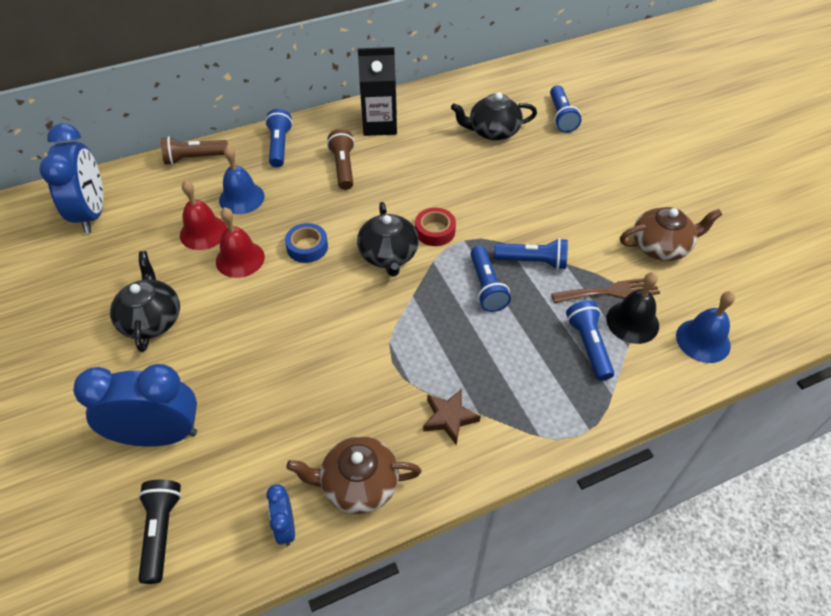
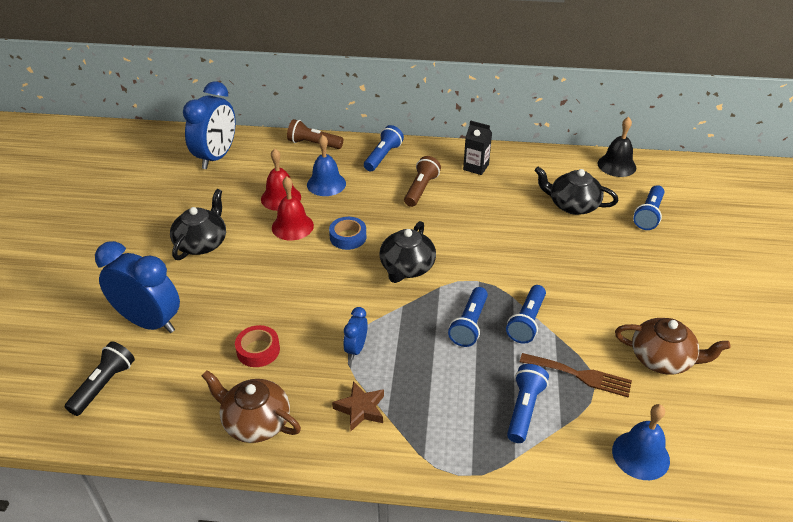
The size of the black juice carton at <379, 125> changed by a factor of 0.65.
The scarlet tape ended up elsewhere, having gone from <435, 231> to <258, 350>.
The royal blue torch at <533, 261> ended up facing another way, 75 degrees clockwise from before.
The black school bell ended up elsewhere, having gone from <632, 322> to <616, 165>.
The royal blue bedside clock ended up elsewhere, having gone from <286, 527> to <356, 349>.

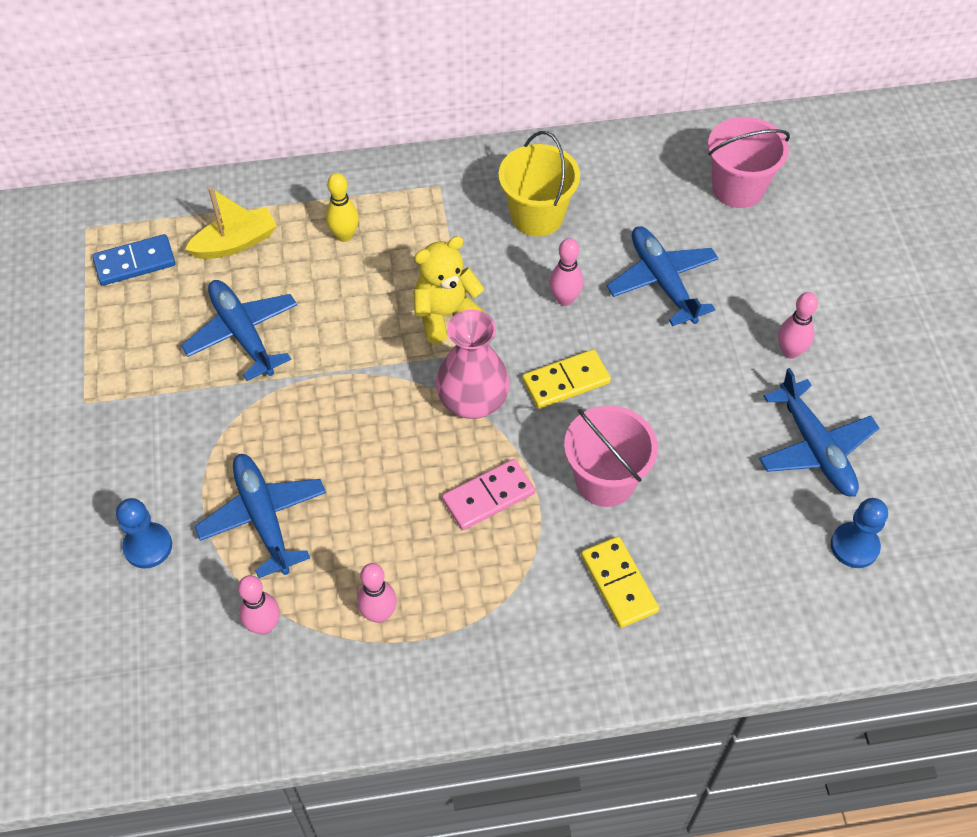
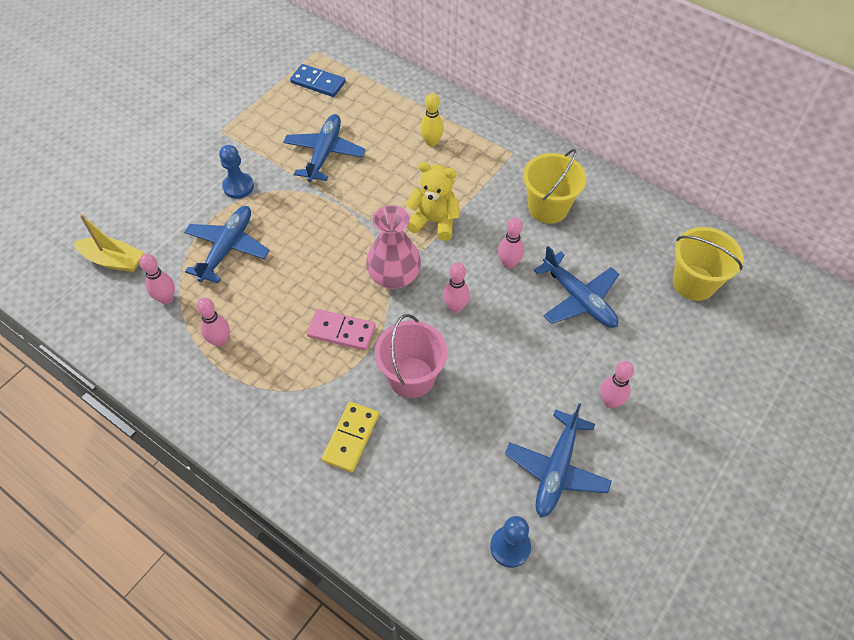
What was the rose-pink pail at <738, 188> turned into the yellow pail at <694, 283>.
The yellow boat ended up elsewhere, having gone from <235, 243> to <113, 260>.
The royal blue aeroplane at <662, 281> ended up facing another way, 120 degrees clockwise from before.
Where the yellow domino piece stood at <566, 381>, the rose-pink bowling pin came to stand at <455, 307>.
The royal blue chess pawn ended up elsewhere, having gone from <148, 546> to <238, 187>.

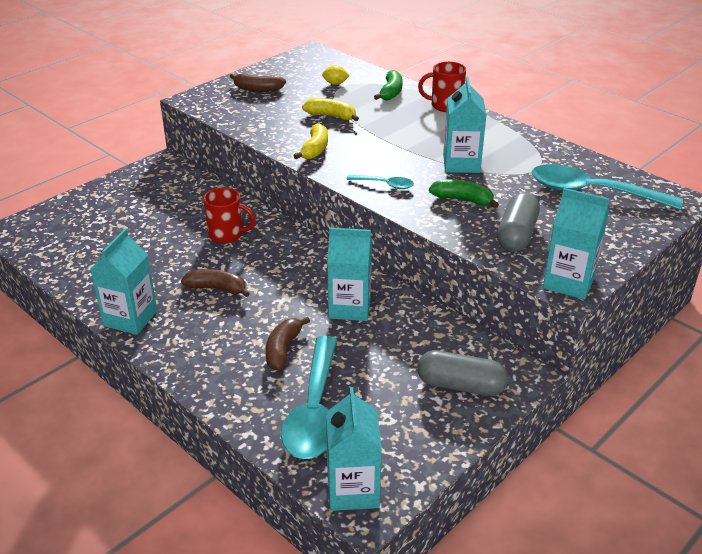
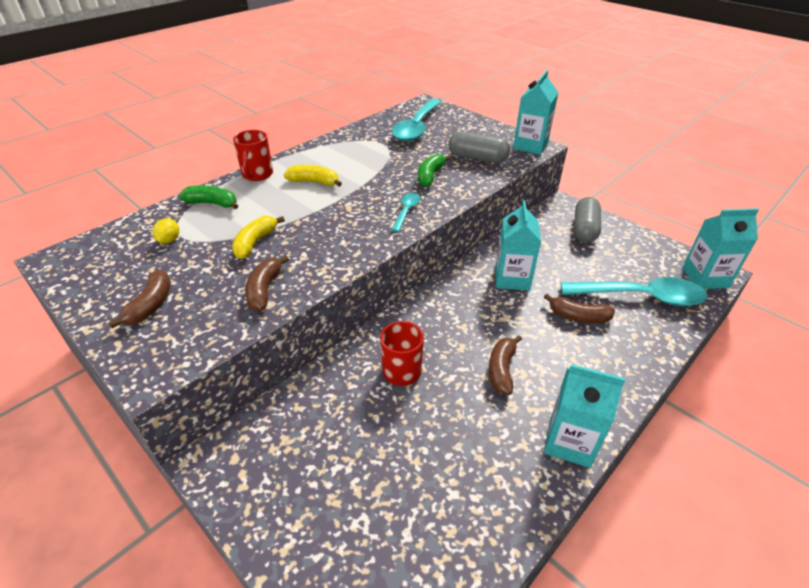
The second view lost the teal juice carton at <461, 164>.
The yellow banana ended up elsewhere, having gone from <315, 149> to <314, 182>.
The second view gained the brown banana at <264, 290>.

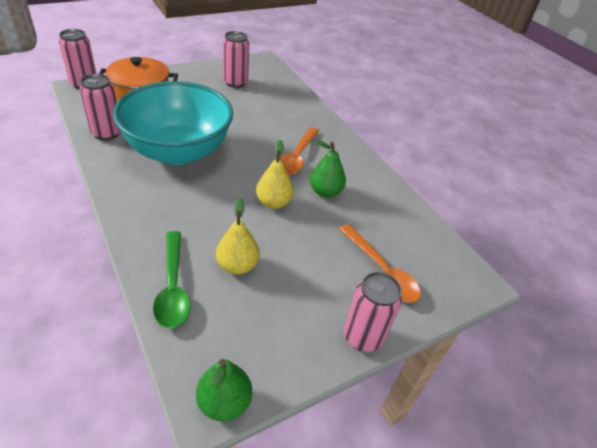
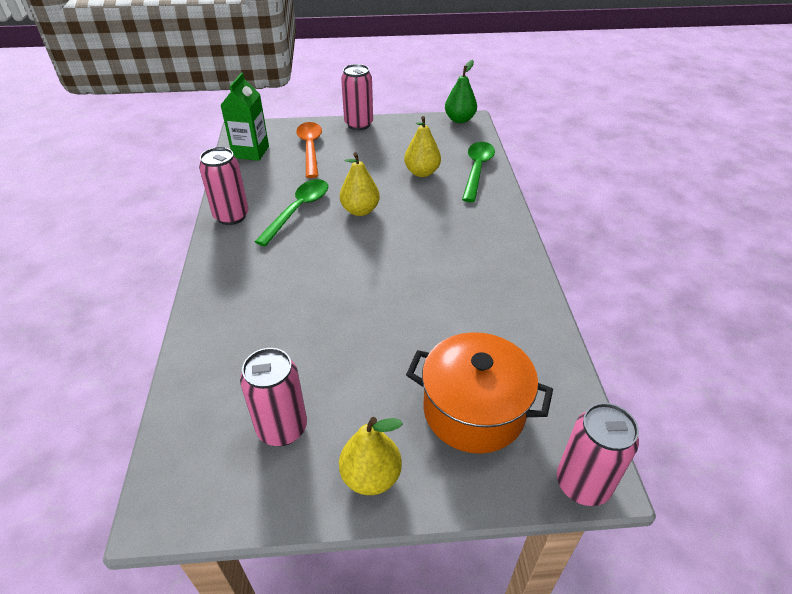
The rose-pink can ended up elsewhere, having gone from <106, 133> to <231, 216>.
The second view lost the teal deep dish at <178, 151>.
The second view lost the orange spoon at <296, 157>.
Where the emerald pear fruit stood at <325, 192>, the emerald spoon came to stand at <298, 210>.
The second view gained the emerald juice carton at <251, 152>.
The second view gained the yellow pear fruit at <371, 476>.

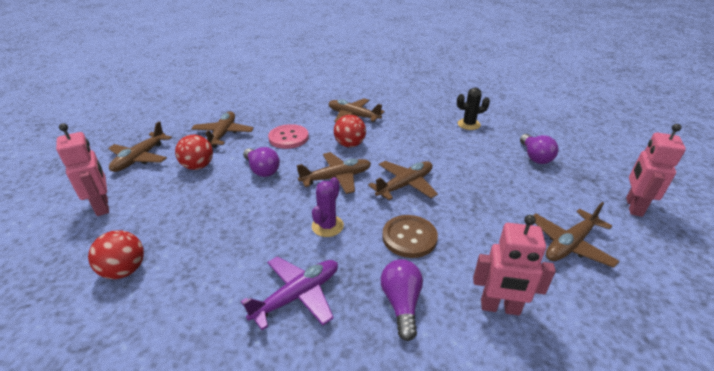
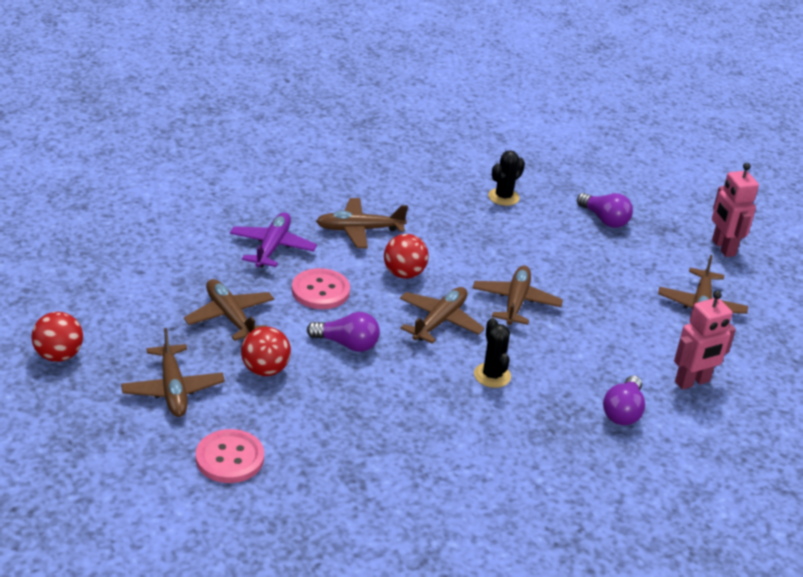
Where the rose-pink toy robot stood at <103, 206>, the rose-pink button came to stand at <229, 458>.
What was the royal purple saguaro cactus at <327, 226> turned into the black saguaro cactus at <492, 375>.
The second view lost the brown button at <409, 237>.
The scarlet play ball ended up elsewhere, having gone from <124, 270> to <59, 355>.
The royal purple aeroplane ended up elsewhere, having gone from <297, 295> to <272, 247>.
The royal purple light bulb at <401, 303> ended up facing another way, 120 degrees counterclockwise from before.

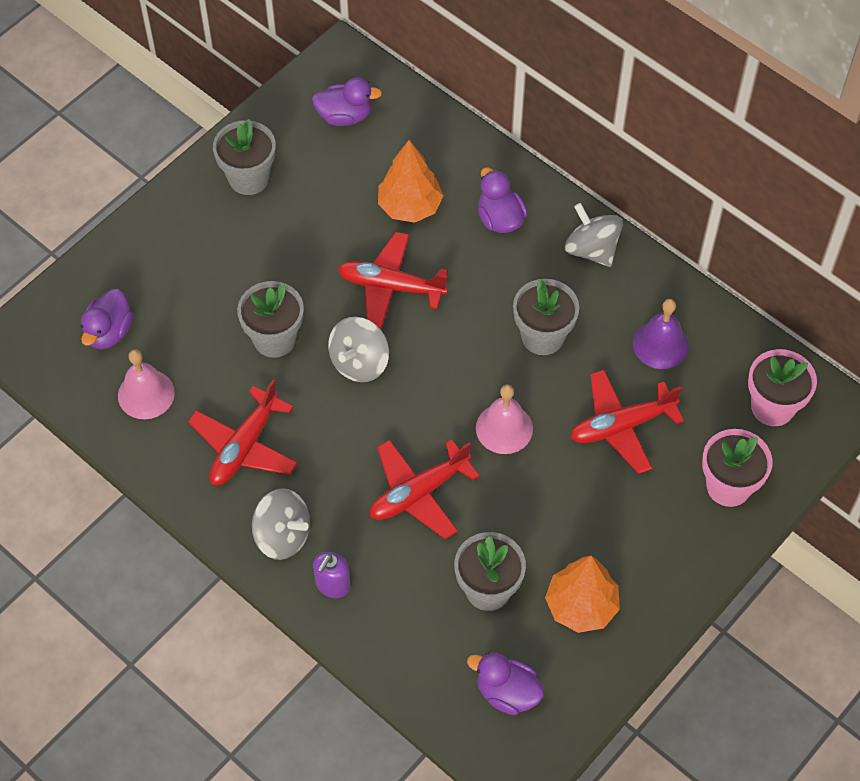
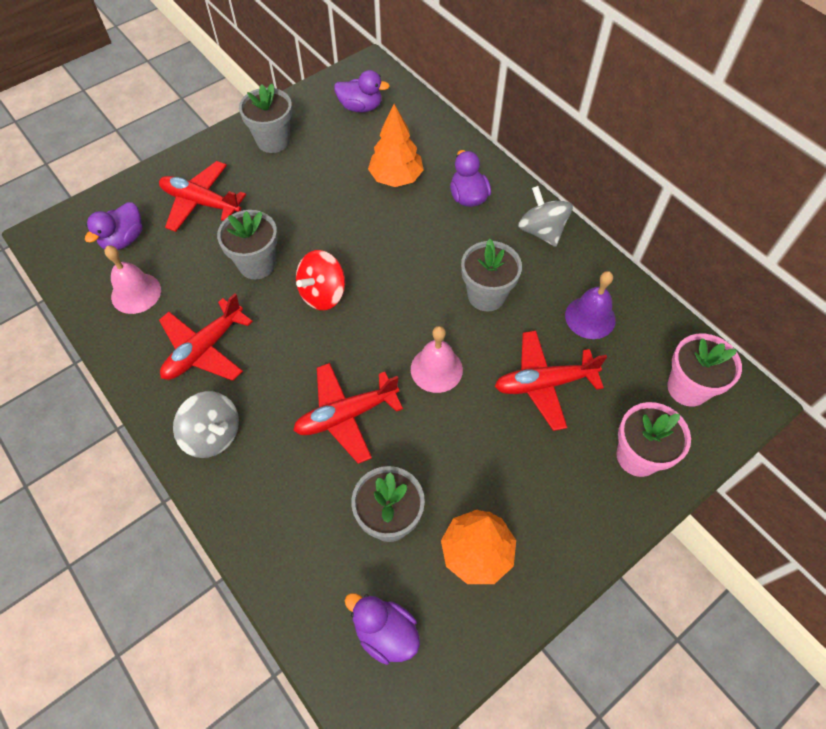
The scarlet aeroplane ended up elsewhere, having gone from <391, 287> to <201, 202>.
What was the gray whirligig at <359, 362> turned into the scarlet whirligig at <323, 294>.
The second view lost the royal purple soap pump at <332, 585>.

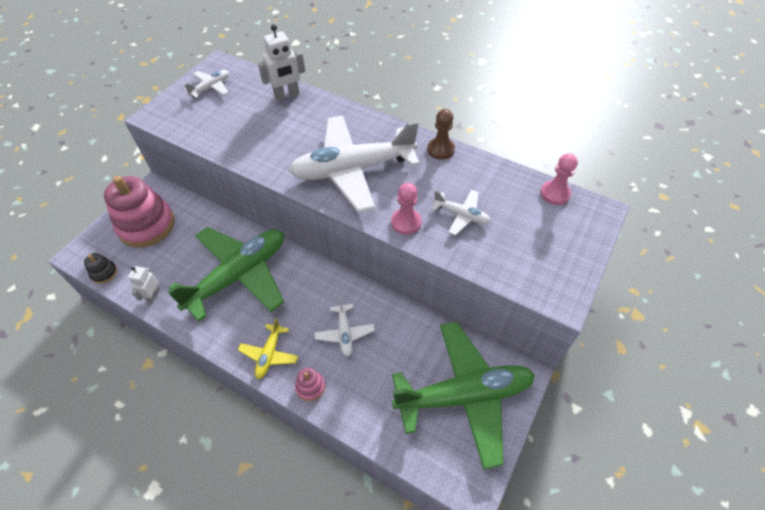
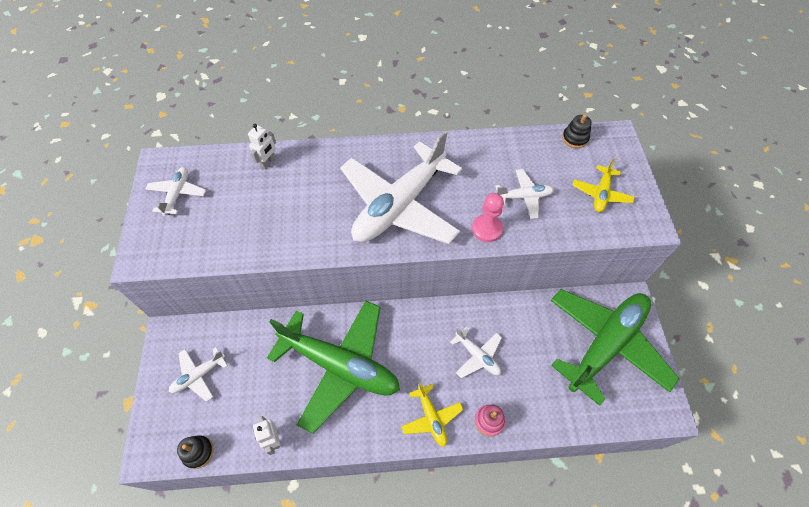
The size of the snow-white toy robot at <287, 95> changed by a factor of 0.63.
The second view lost the brown chess pawn at <440, 149>.
Where the rose-pink chess pawn stood at <555, 193>, the black stacking toy came to stand at <575, 138>.
Where the rose-pink stacking toy stood at <146, 225>, the snow-white aeroplane came to stand at <199, 375>.
The emerald aeroplane at <238, 276> ended up facing another way, 105 degrees clockwise from before.
The second view gained the yellow aeroplane at <601, 194>.

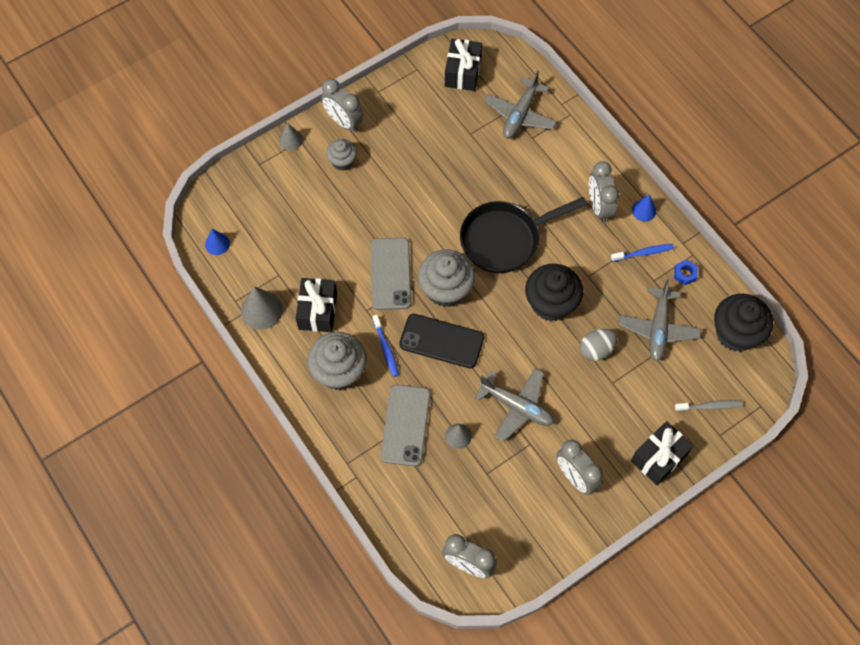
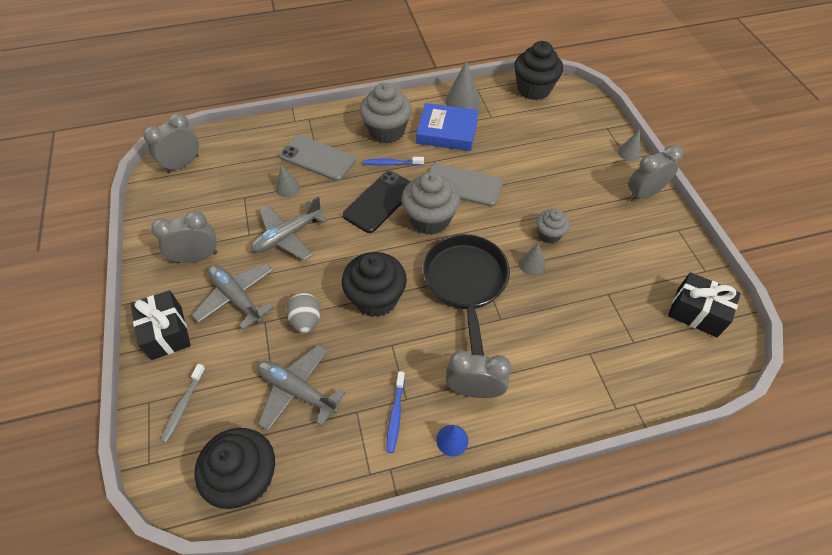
The gray aeroplane ended up elsewhere, having gone from <520, 114> to <237, 298>.
The gray muffin ended up elsewhere, having gone from <342, 161> to <549, 234>.
Where the royal blue solid cone stood at <217, 244>, the black muffin came to stand at <533, 89>.
The second view lost the royal blue nut at <685, 274>.
Where the black gift stood at <318, 311>, the royal blue hardcover came to stand at <447, 131>.
The second view gained the gray solid cone at <532, 264>.

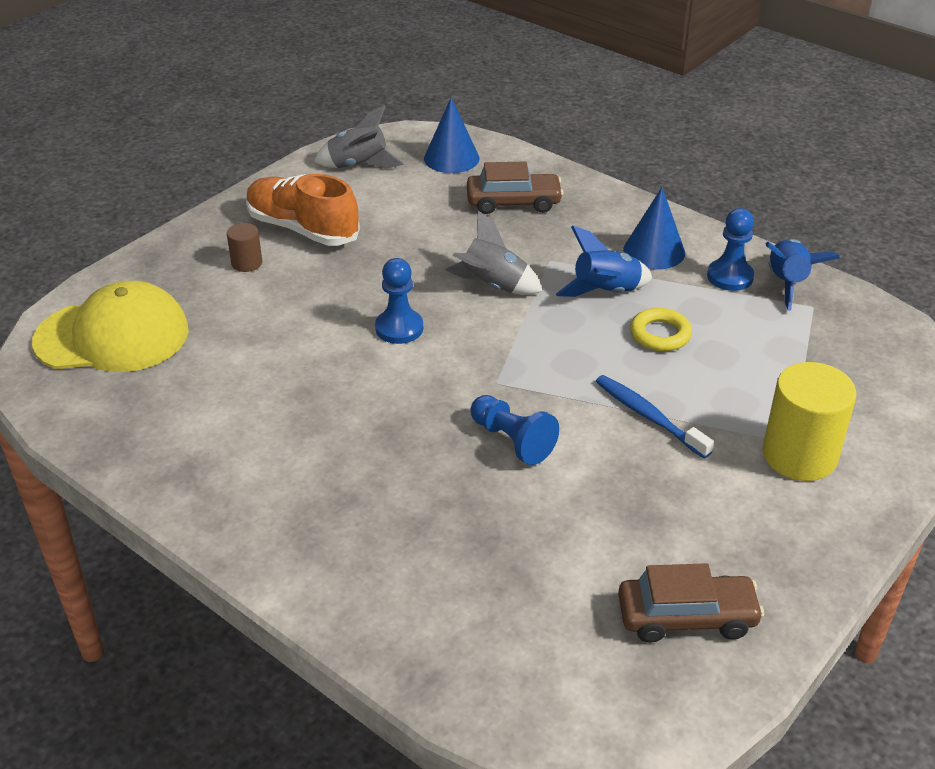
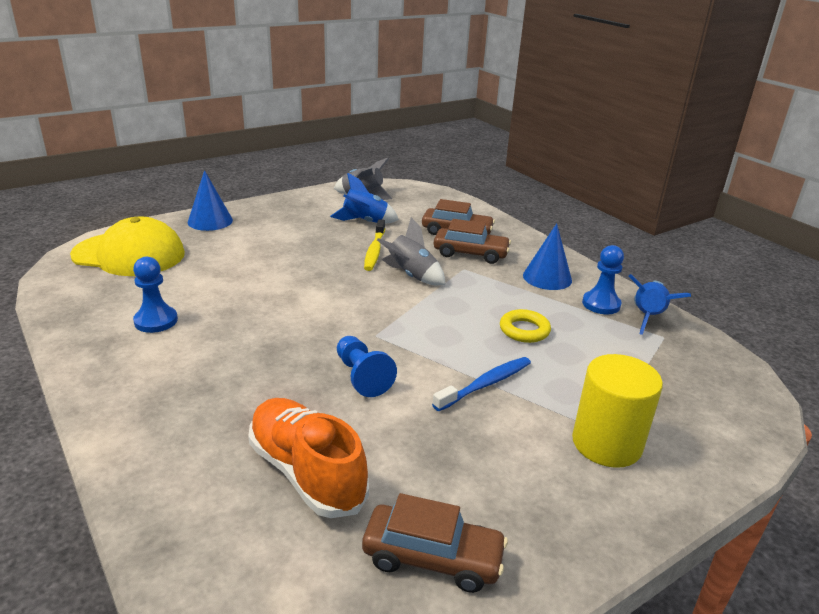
The royal blue solid cone ended up elsewhere, having gone from <451, 158> to <210, 221>.
The orange lace-up shoe ended up elsewhere, having gone from <303, 229> to <306, 472>.
The second view lost the brown cylinder at <247, 263>.
The royal blue toy rocket ended up elsewhere, having gone from <606, 292> to <364, 222>.
The royal blue chess pawn ended up elsewhere, having gone from <399, 328> to <156, 321>.
The royal blue tooth brush at <649, 417> ended up facing another way, 75 degrees clockwise from before.
The second view gained the yellow tooth brush at <374, 250>.
The second view gained the brown toy car at <470, 253>.

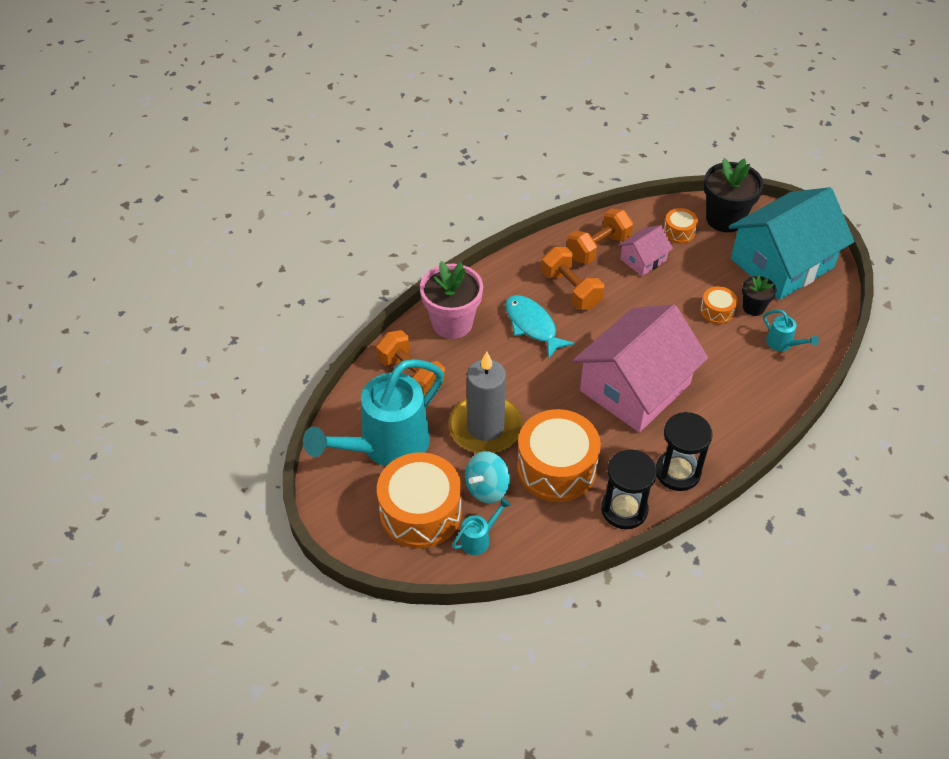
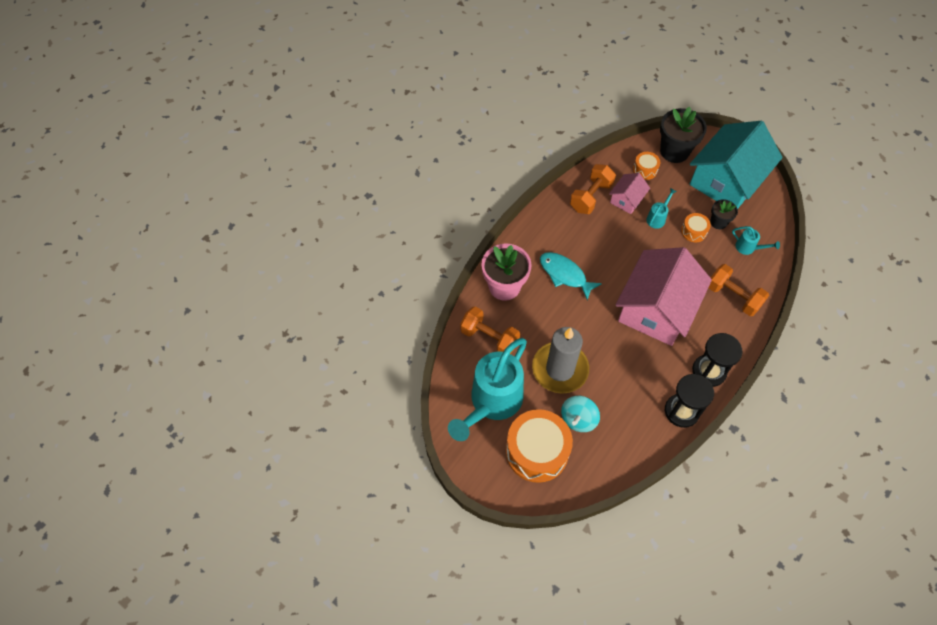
The orange dumbbell ended up elsewhere, having gone from <571, 290> to <733, 297>.
The second view lost the orange snare drum at <556, 467>.
The teal watering can ended up elsewhere, having gone from <478, 539> to <657, 218>.

